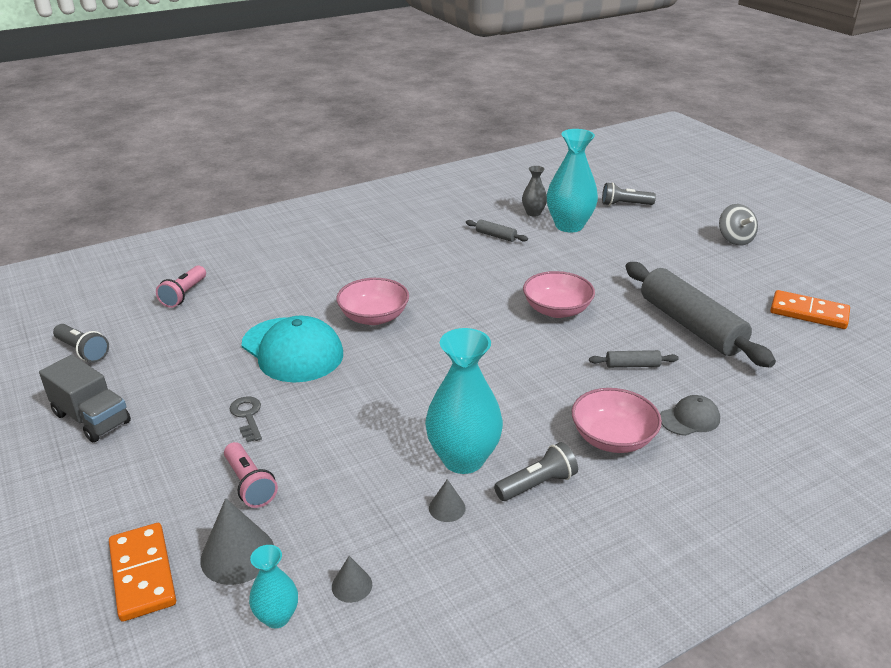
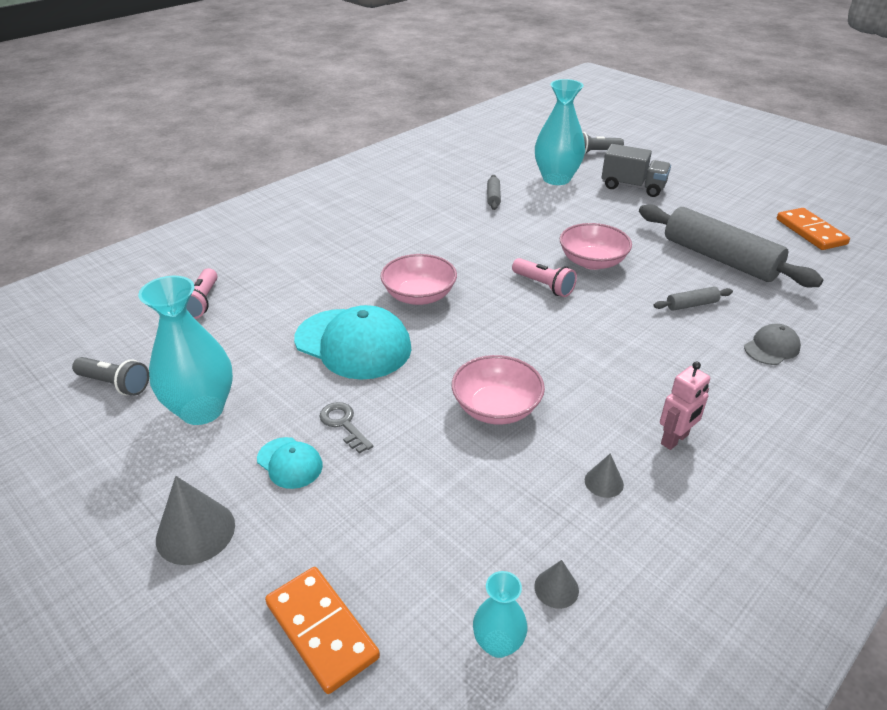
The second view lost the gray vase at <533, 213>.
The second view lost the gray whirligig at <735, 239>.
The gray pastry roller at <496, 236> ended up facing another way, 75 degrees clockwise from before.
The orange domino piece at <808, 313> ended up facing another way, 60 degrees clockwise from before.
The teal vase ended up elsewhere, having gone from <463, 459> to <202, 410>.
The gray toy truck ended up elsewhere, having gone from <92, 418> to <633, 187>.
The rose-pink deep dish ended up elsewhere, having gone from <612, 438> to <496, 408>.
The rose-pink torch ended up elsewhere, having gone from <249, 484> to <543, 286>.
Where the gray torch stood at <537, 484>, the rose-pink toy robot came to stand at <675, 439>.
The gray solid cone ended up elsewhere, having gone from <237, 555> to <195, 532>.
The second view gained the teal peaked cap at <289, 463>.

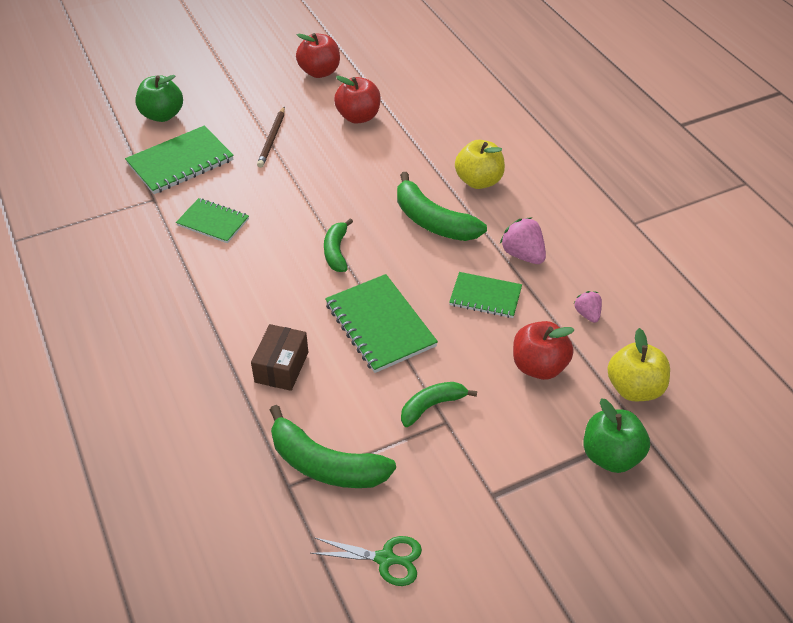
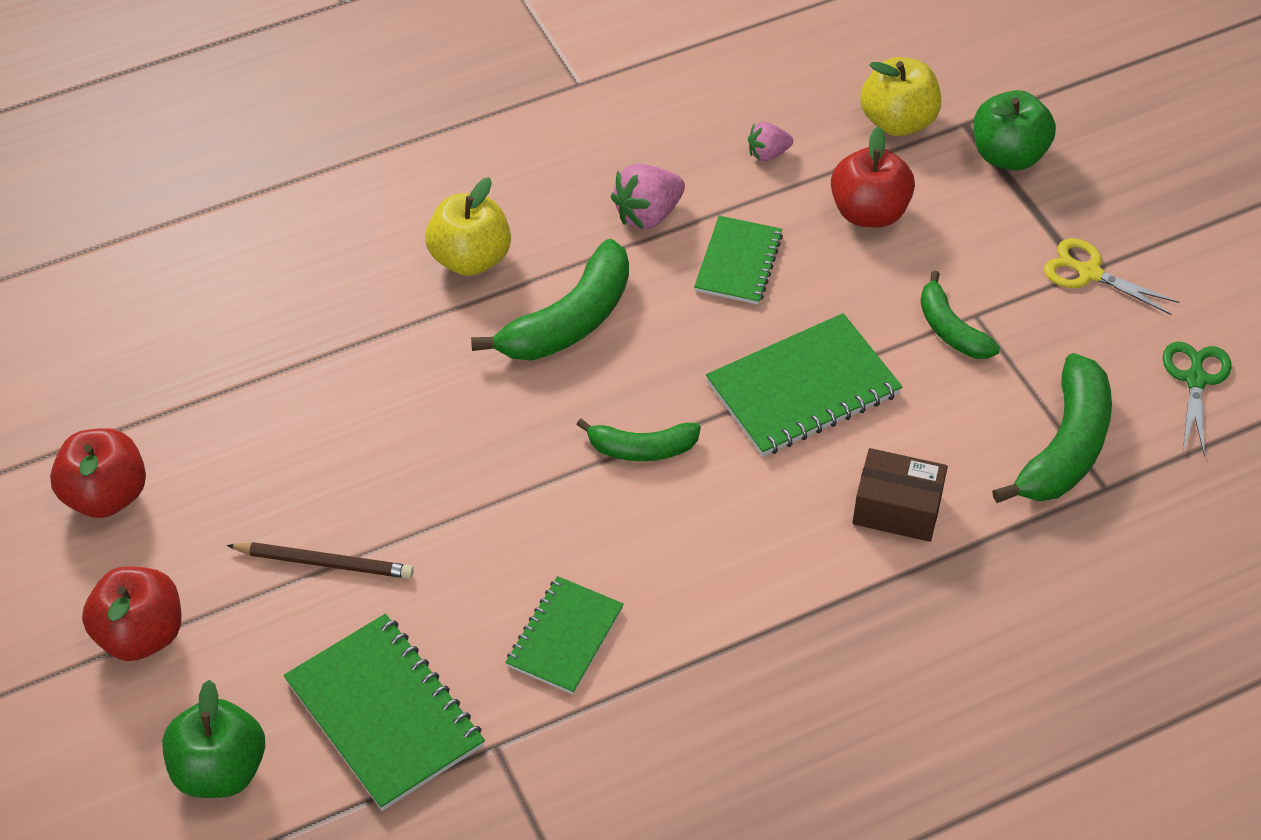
The scarlet toy apple ended up elsewhere, having gone from <358, 117> to <141, 634>.
The second view gained the yellow pair of scissors at <1089, 273>.

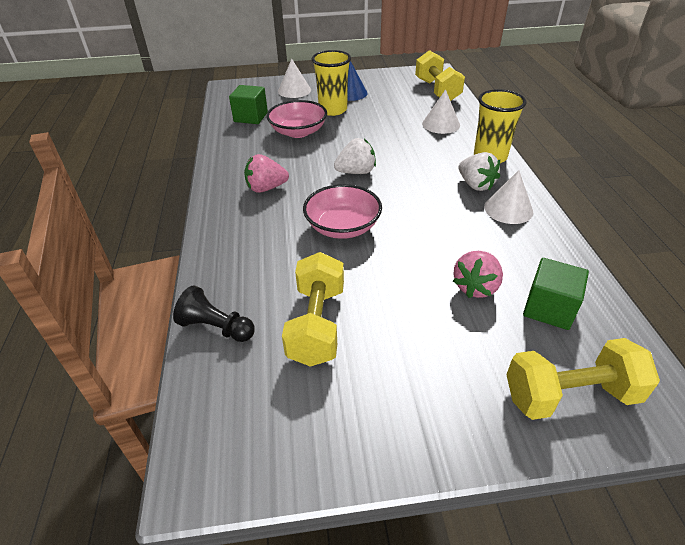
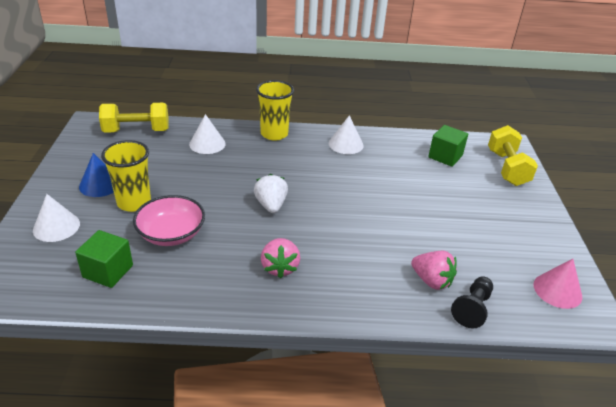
The second view lost the snow-white toy strawberry at <475, 185>.
The second view lost the rose-pink deep dish at <343, 227>.
The rose-pink toy strawberry ended up elsewhere, having gone from <476, 287> to <431, 281>.
The second view lost the yellow dumbbell at <317, 324>.
The second view gained the rose-pink solid cone at <557, 290>.

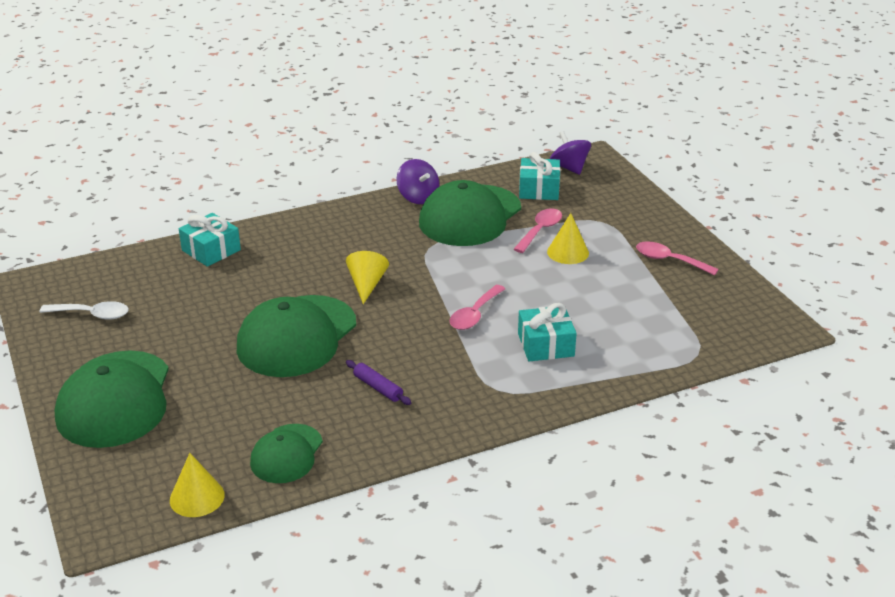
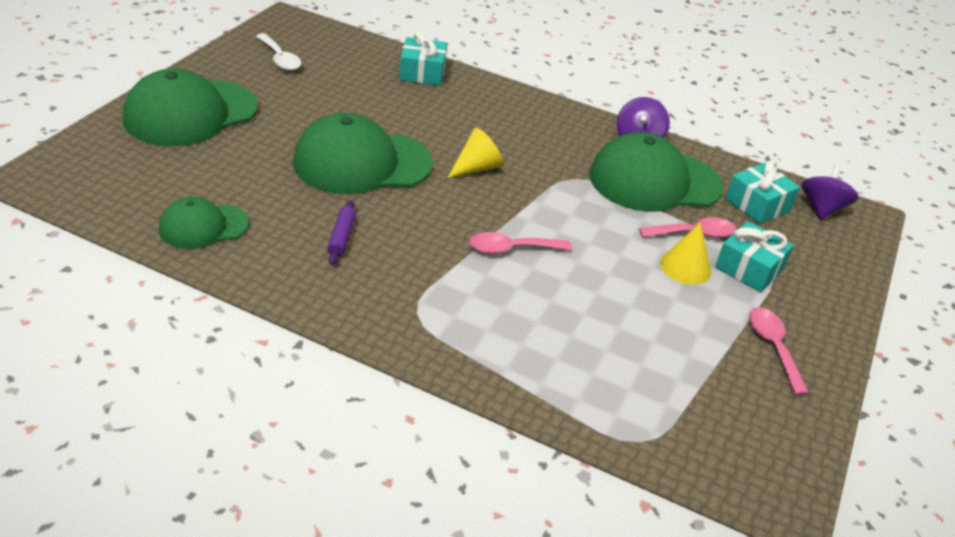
The teal gift ended up elsewhere, having gone from <545, 345> to <749, 268>.
The second view lost the yellow solid cone at <197, 497>.

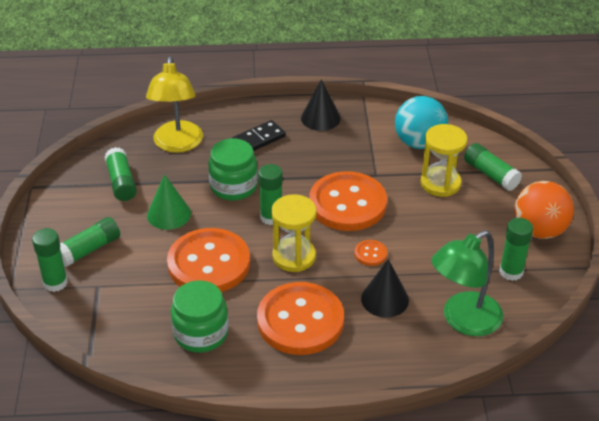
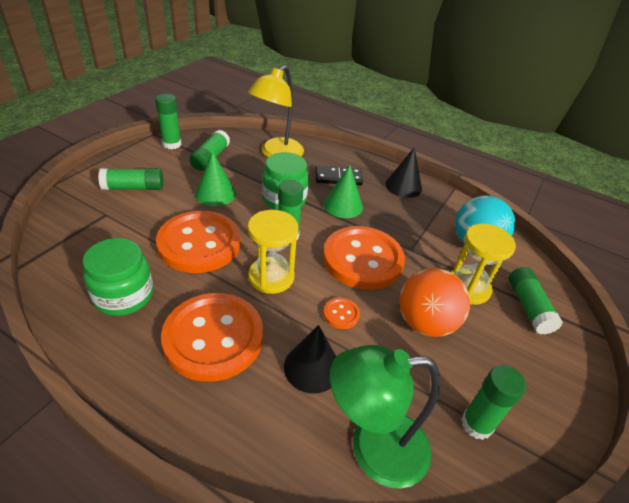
The orange play ball ended up elsewhere, having gone from <539, 230> to <425, 323>.
The emerald glue stick ended up elsewhere, having gone from <55, 282> to <172, 144>.
The second view gained the emerald solid cone at <343, 205>.

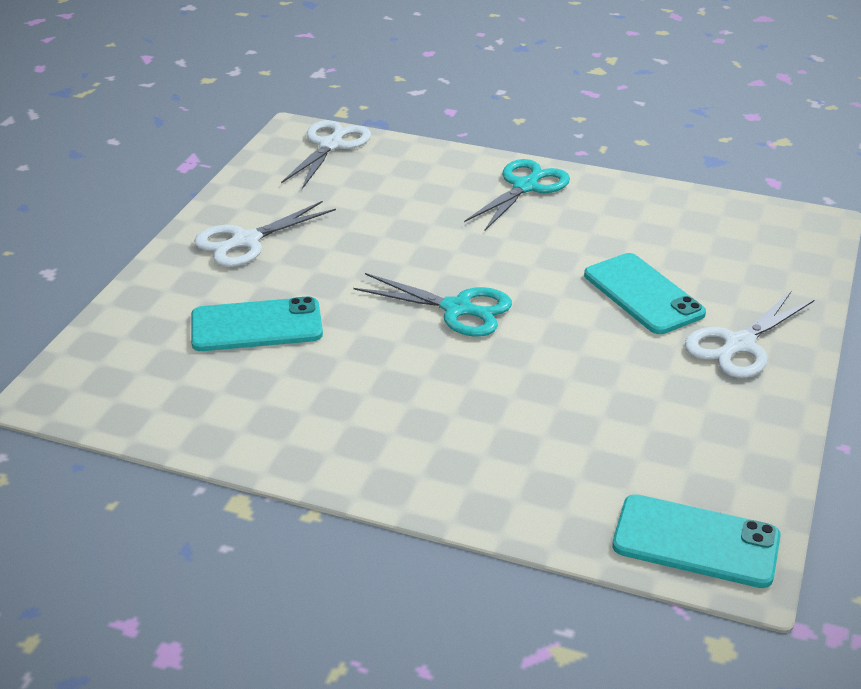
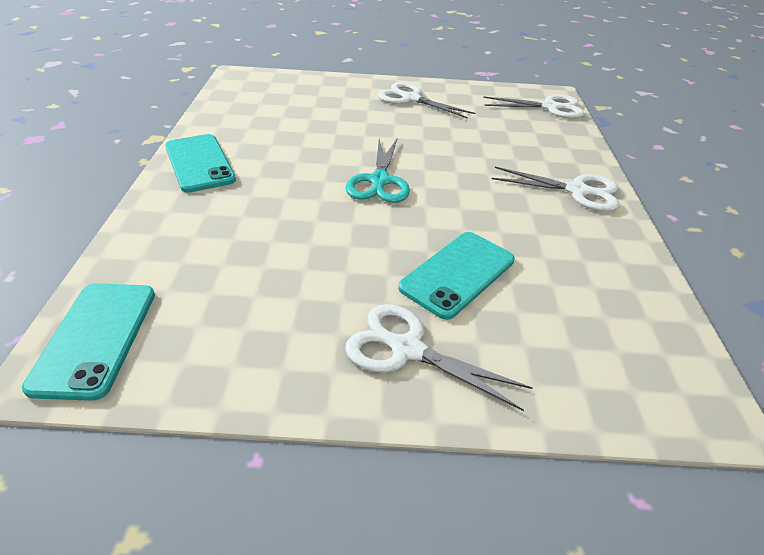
What was the teal pair of scissors at <525, 186> turned into the snow-white pair of scissors at <577, 191>.
The teal smartphone ended up elsewhere, having gone from <256, 326> to <199, 163>.

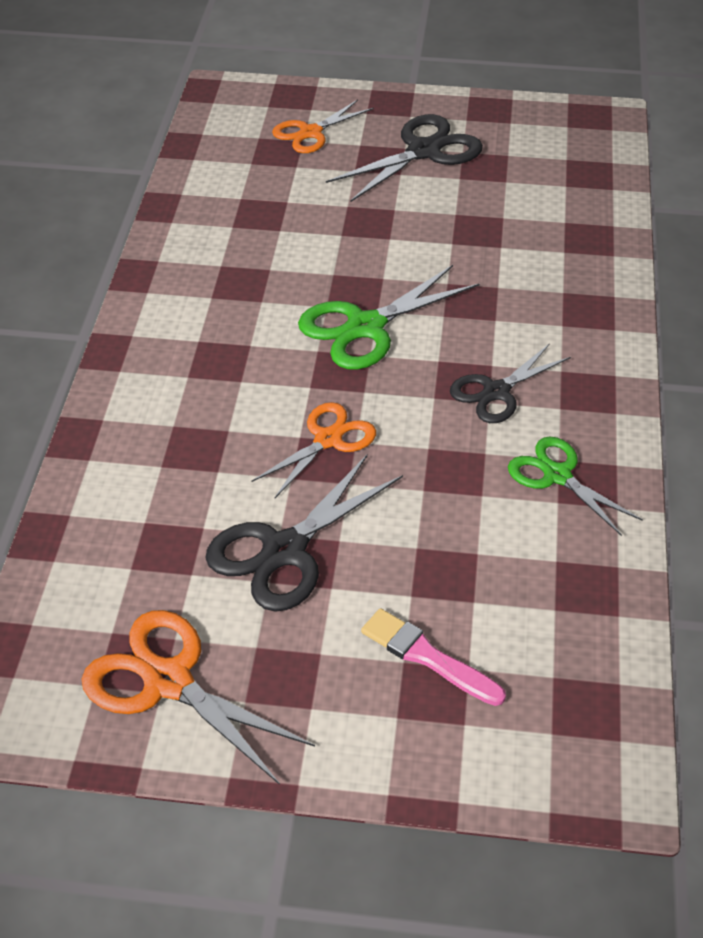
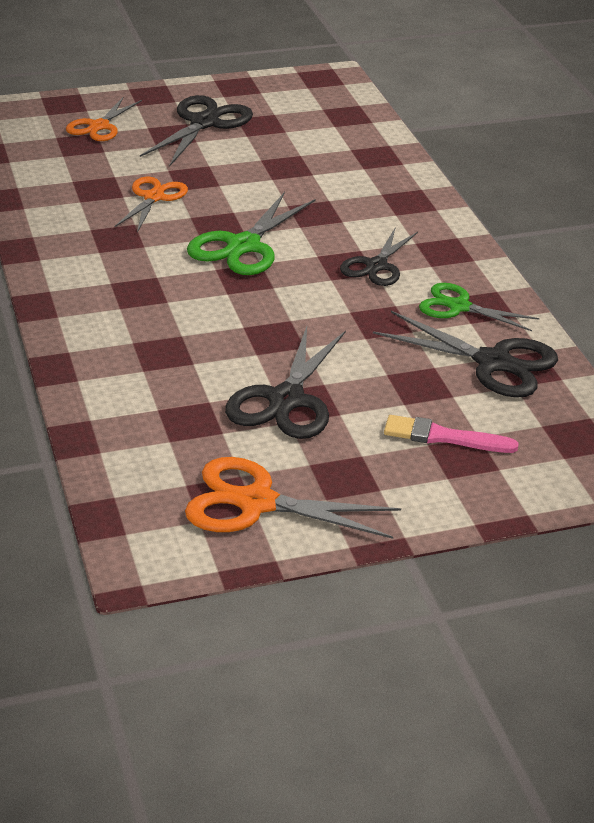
The orange pair of scissors ended up elsewhere, having gone from <328, 439> to <154, 197>.
The second view gained the black pair of scissors at <493, 362>.

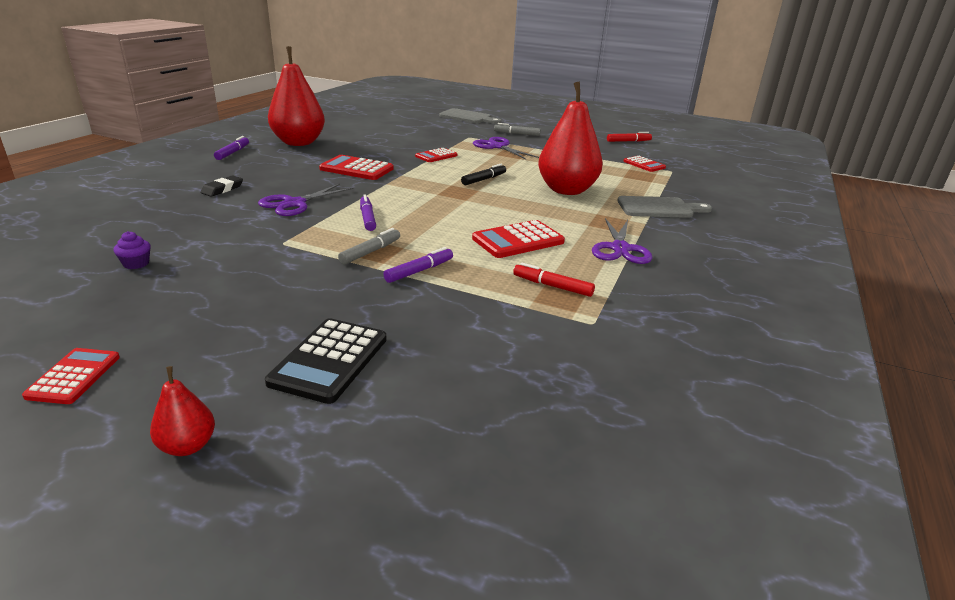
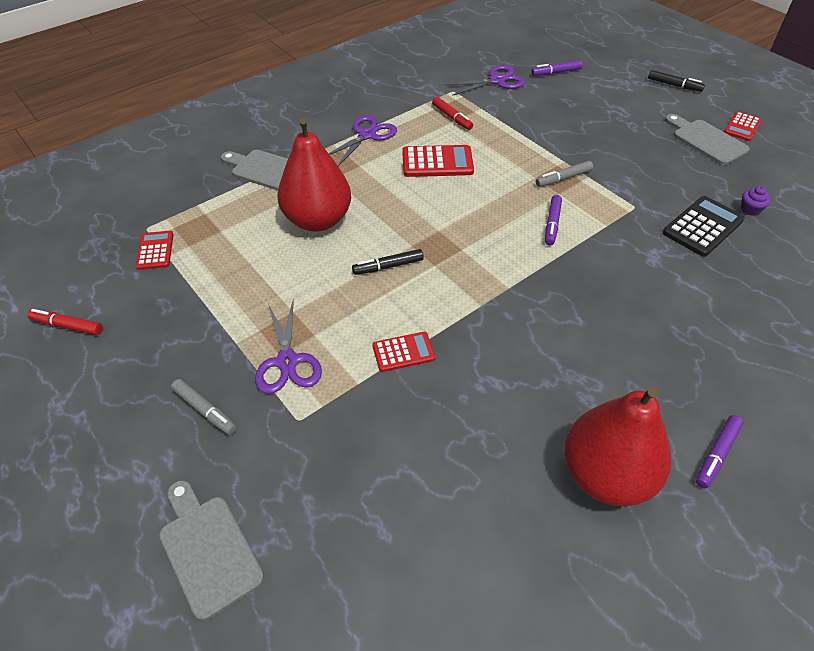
The second view lost the scarlet calculator at <356, 169>.
The second view lost the black eraser at <222, 189>.
The royal purple pair of scissors ended up elsewhere, having gone from <294, 203> to <496, 81>.
The royal purple marker ended up elsewhere, having gone from <419, 271> to <556, 72>.
The black calculator ended up elsewhere, having gone from <329, 360> to <703, 227>.
Where the scarlet pear fruit stood at <188, 446>, the black marker came to stand at <674, 85>.
The second view gained the gray bread board at <706, 140>.

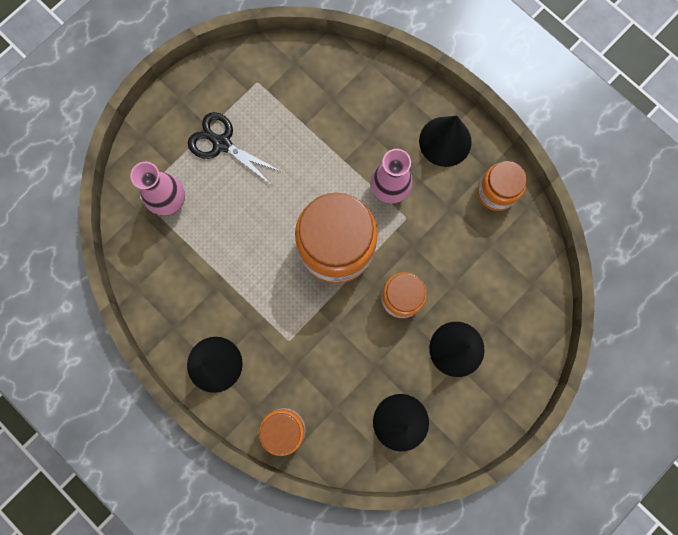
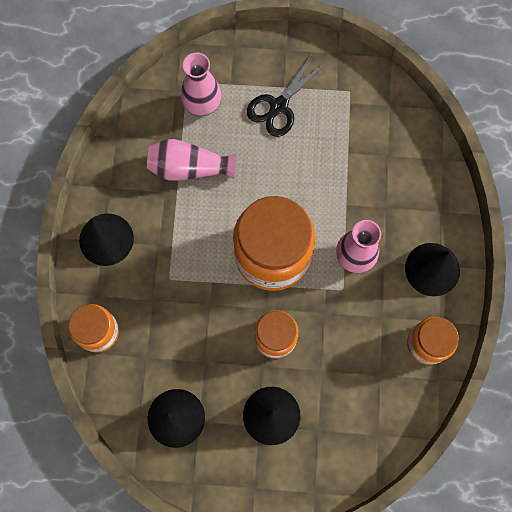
The black pair of scissors at <222, 144> ended up facing another way, 135 degrees counterclockwise from before.
The second view gained the rose-pink vase at <189, 168>.

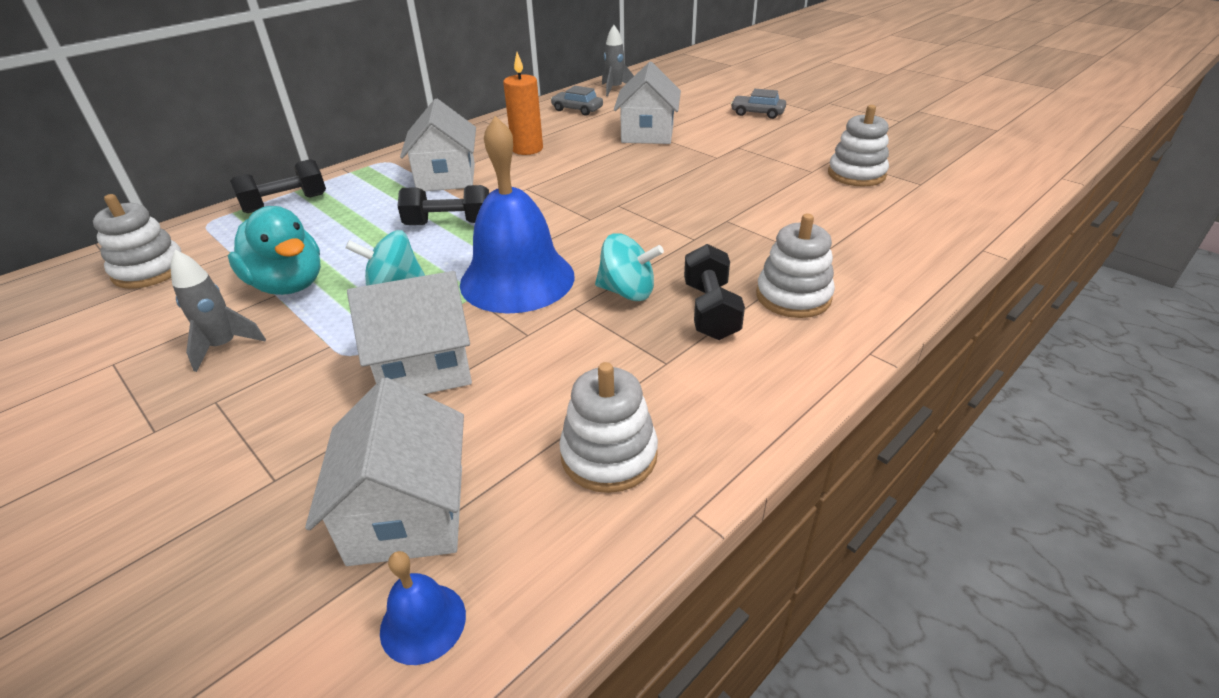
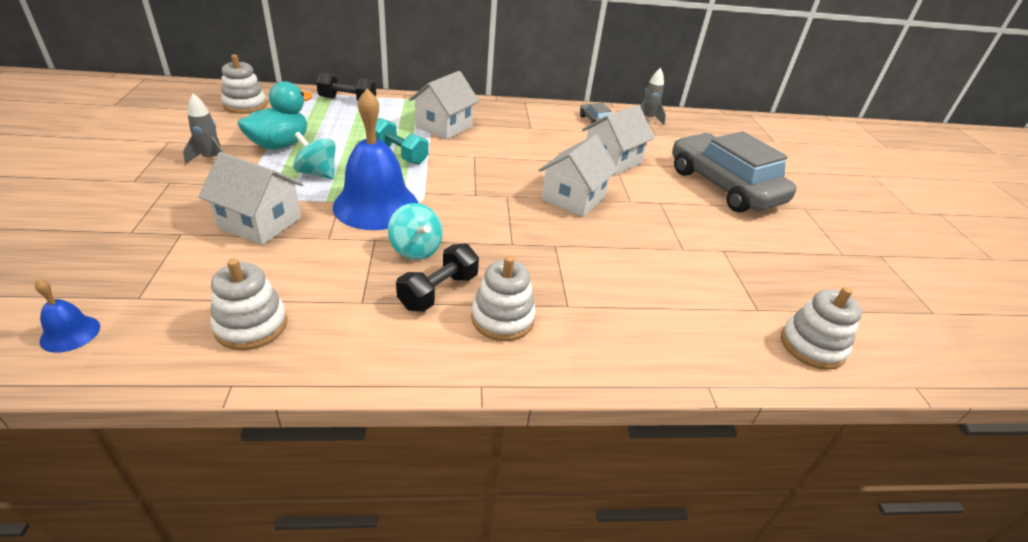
The second view lost the orange wax candle at <527, 149>.
The size of the gray toy car at <757, 113> changed by a factor of 2.47.
The snow-white stacking toy ended up elsewhere, having gone from <856, 174> to <812, 346>.
What was the black dumbbell at <449, 224> turned into the teal dumbbell at <399, 154>.
The teal duck at <288, 285> ended up facing another way, 135 degrees counterclockwise from before.
The snow-white cottage ended up elsewhere, having gone from <407, 514> to <573, 198>.

